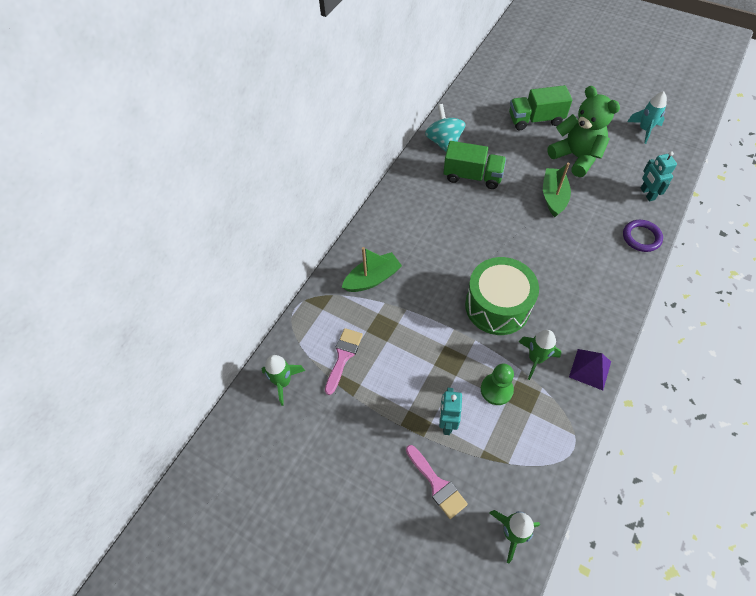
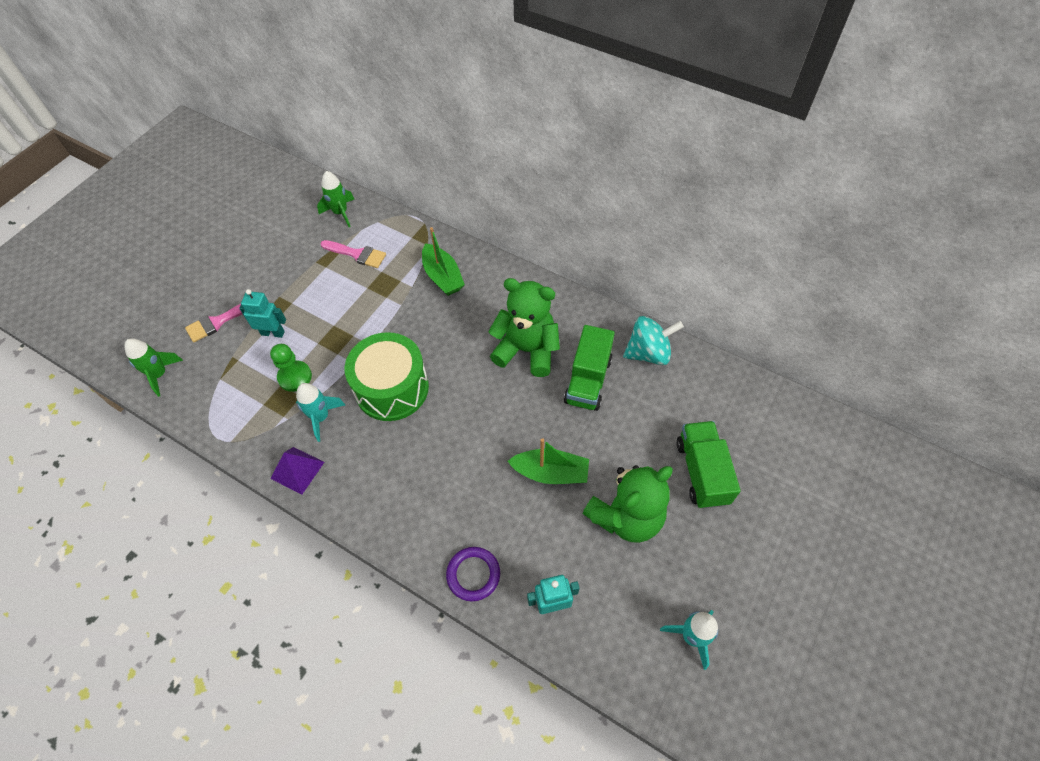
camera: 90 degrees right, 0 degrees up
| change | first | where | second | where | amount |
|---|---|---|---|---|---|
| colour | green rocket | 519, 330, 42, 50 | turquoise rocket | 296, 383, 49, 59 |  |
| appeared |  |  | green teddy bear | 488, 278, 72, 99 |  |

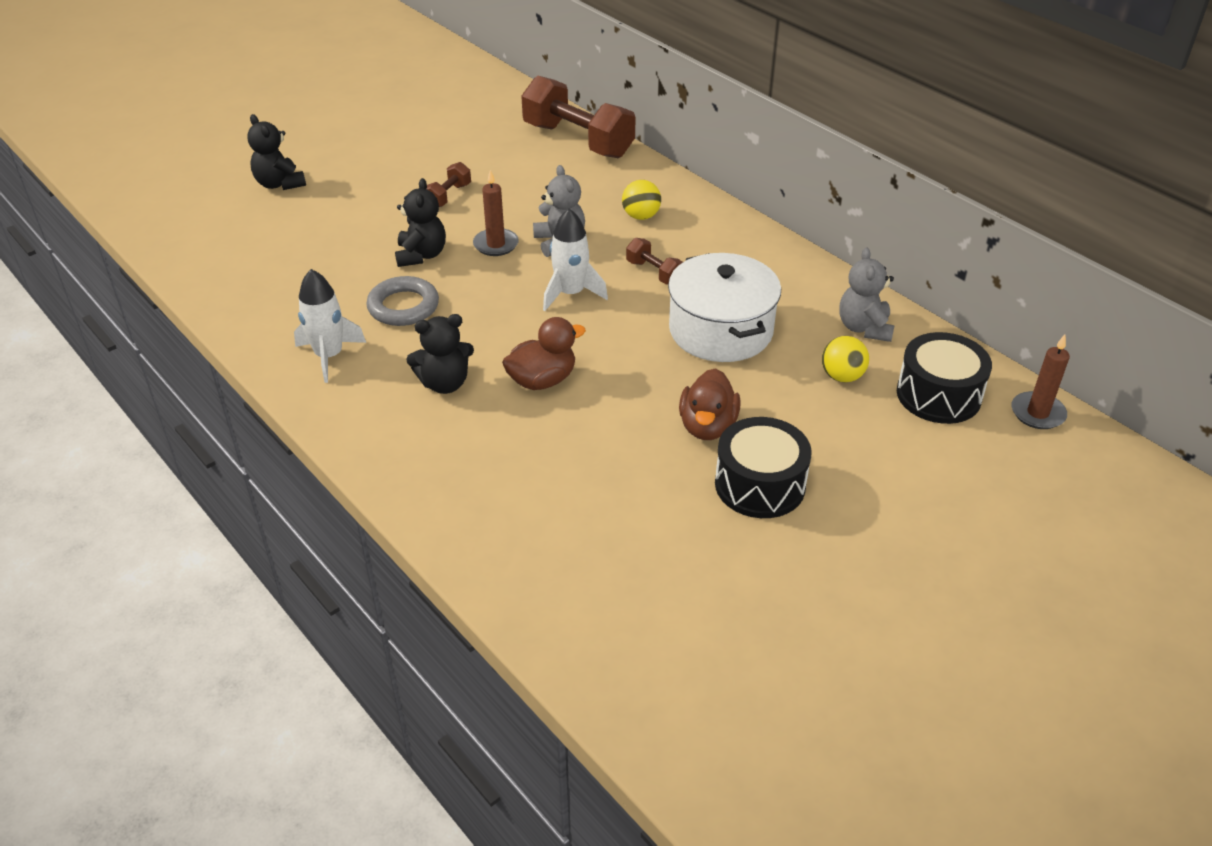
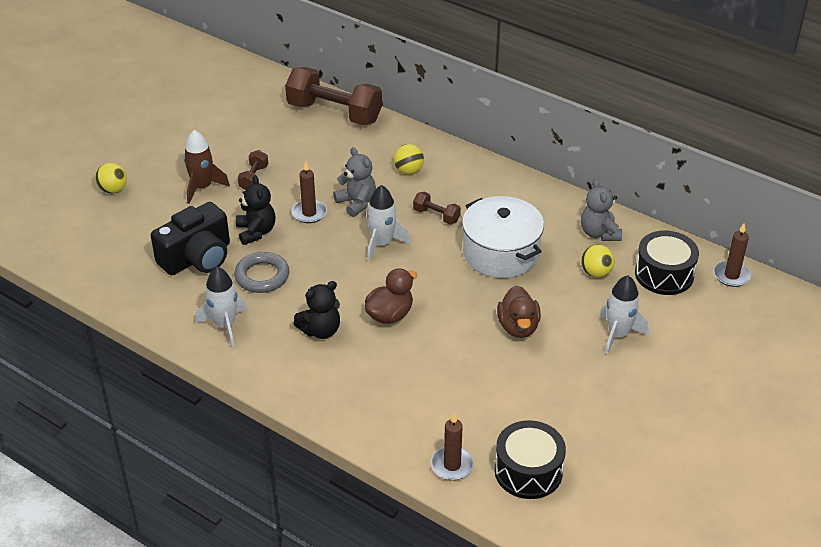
camera: 15 degrees left, 0 degrees up
| change | first | where | second | where | amount |
|---|---|---|---|---|---|
| exchanged | black teddy bear | 247, 114, 59, 76 | yellow ball | 95, 163, 32, 30 |  |
| relocated | black drum | 715, 417, 97, 101 |  | 495, 420, 71, 79 |  |
| appeared |  |  | black camera | 151, 202, 79, 73 |  |
| appeared |  |  | brown rocket | 184, 130, 46, 74 |  |
| appeared |  |  | brown candle | 431, 413, 43, 67 |  |
| appeared |  |  | white rocket | 599, 275, 50, 80 |  |

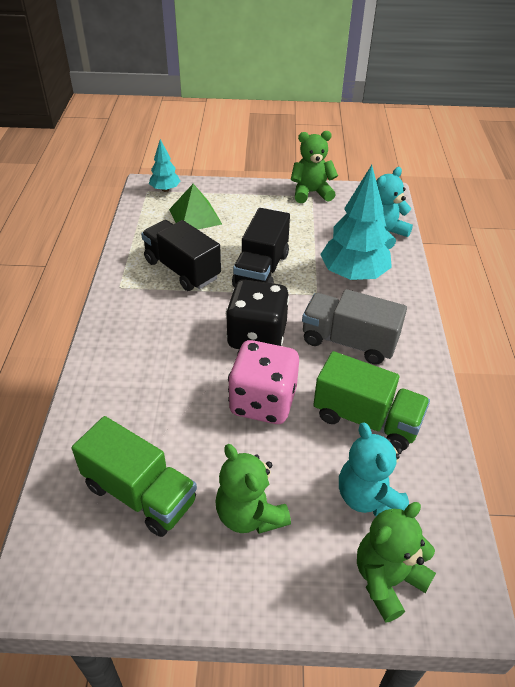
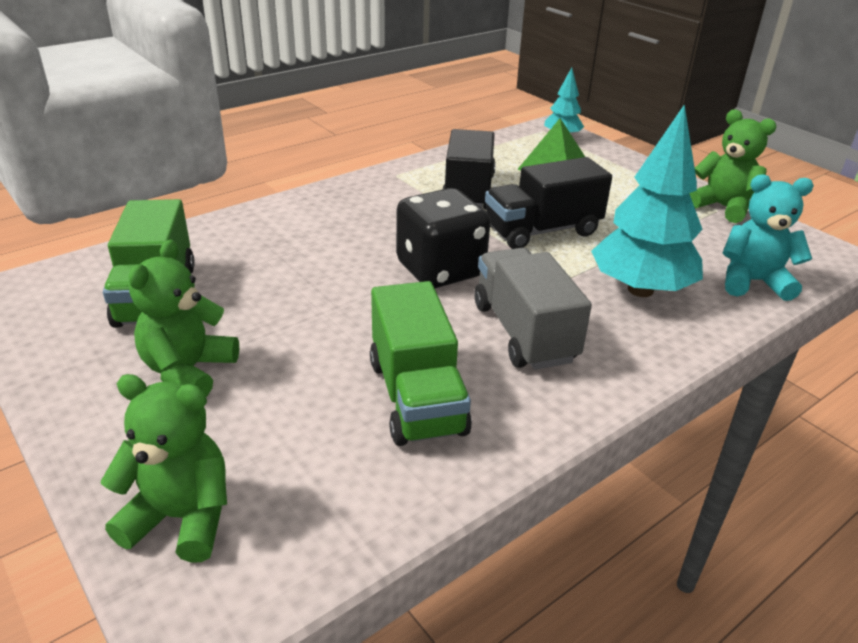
camera: 50 degrees right, 10 degrees down
| change | first | where | second | where | amount |
|---|---|---|---|---|---|
| missing | pink dice | 228, 340, 71, 84 |  |  |  |
| missing | turquoise teddy bear | 339, 422, 70, 94 |  |  |  |

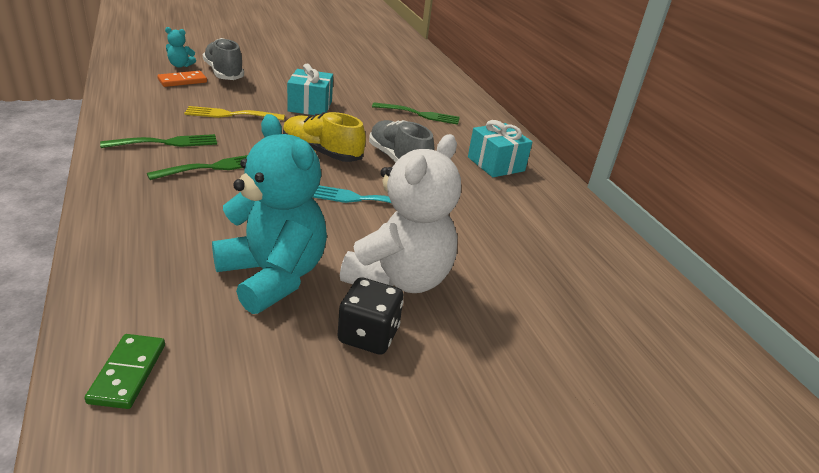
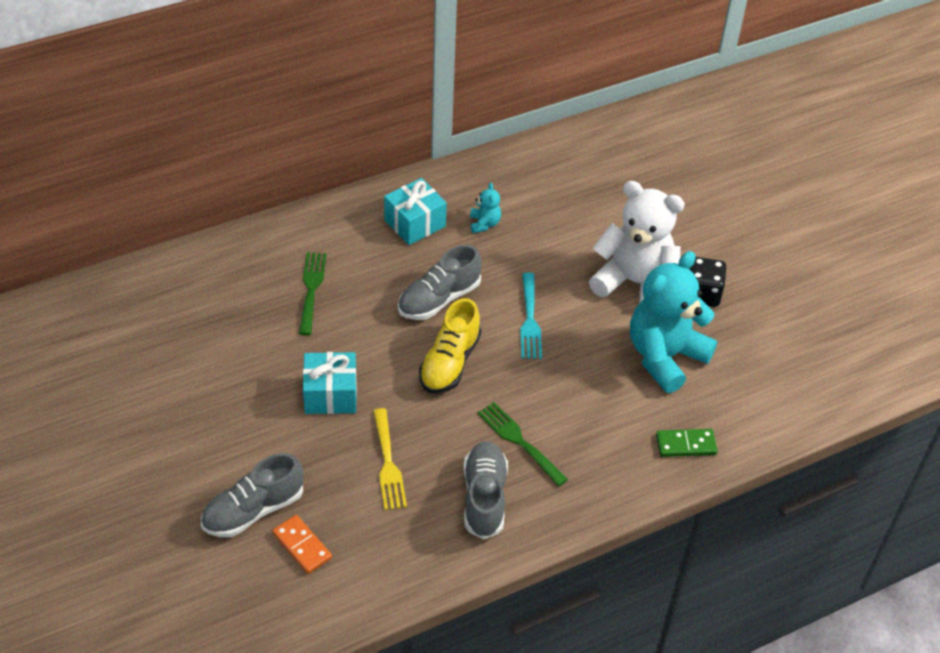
camera: 95 degrees left, 15 degrees up
| change | first | where | second | where | amount |
|---|---|---|---|---|---|
| relocated | green domino | 84, 334, 81, 75 |  | 656, 429, 62, 28 |  |
| exchanged | green fork | 100, 134, 117, 14 | grey shoe | 463, 441, 45, 98 |  |
| relocated | turquoise teddy bear | 165, 27, 31, 41 |  | 470, 183, 31, 50 |  |

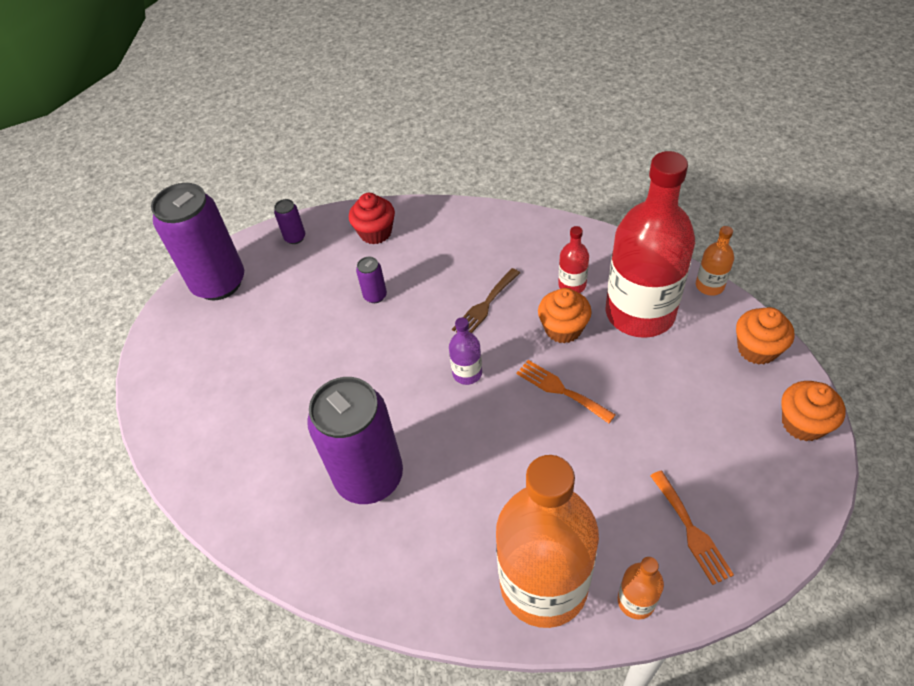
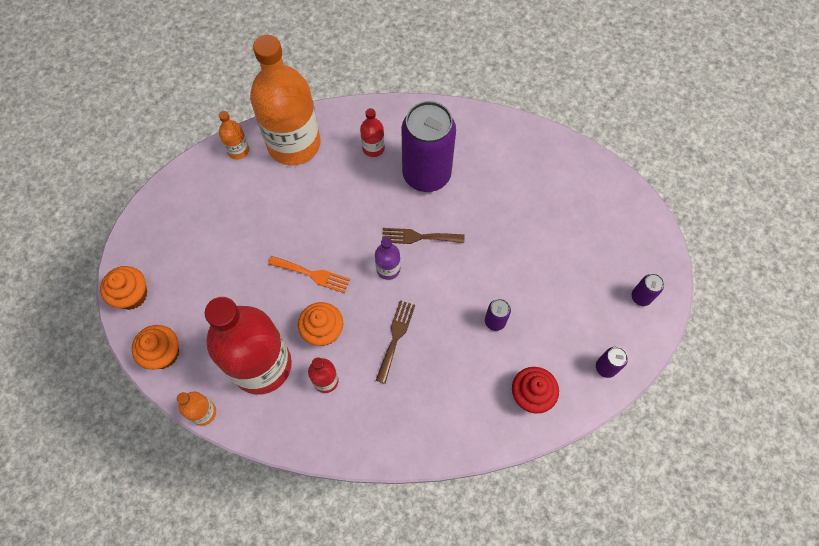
camera: 155 degrees right, 15 degrees up
| change | first | where | second | where | amount |
|---|---|---|---|---|---|
| size | purple can | 151, 183, 93, 117 |  | 632, 274, 32, 32 | x0.41 |
| missing | orange fork | 650, 471, 84, 114 |  |  |  |
| appeared |  |  | red bottle | 360, 108, 25, 49 |  |
| appeared |  |  | brown fork | 382, 228, 83, 16 |  |

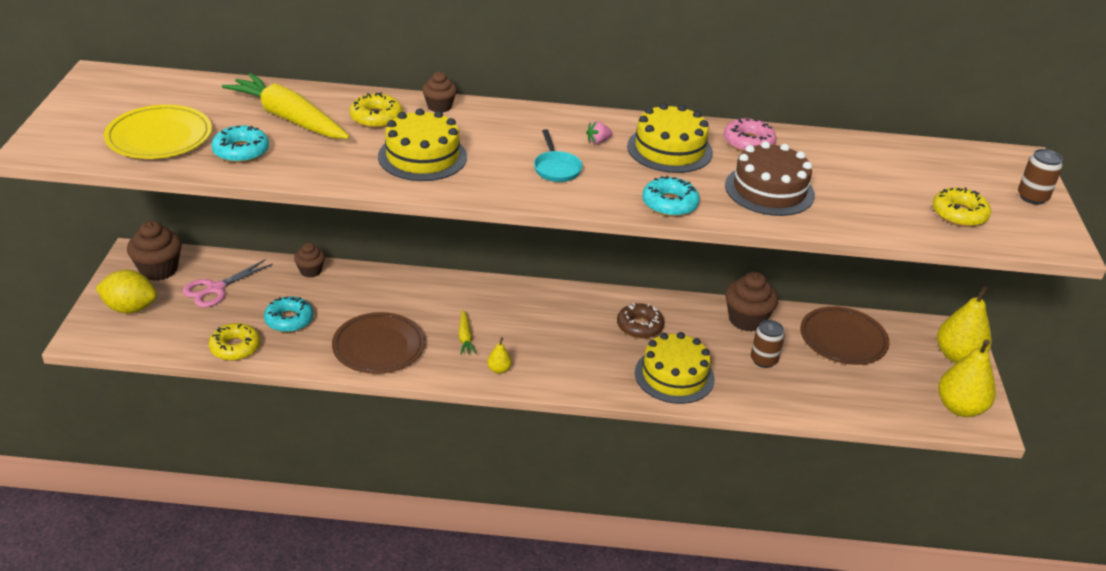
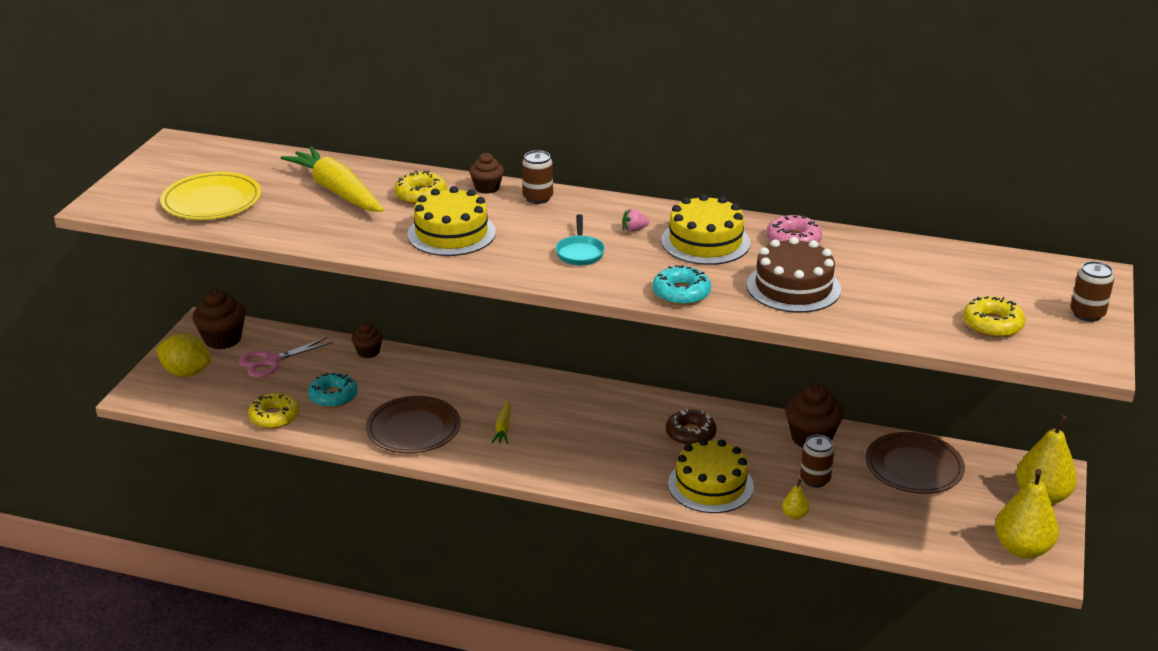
camera: 15 degrees right, 5 degrees down
| change | first | where | second | where | amount |
|---|---|---|---|---|---|
| missing | turquoise donut | 211, 125, 58, 38 |  |  |  |
| relocated | yellow pear | 487, 337, 25, 37 |  | 782, 479, 27, 40 |  |
| appeared |  |  | brown can | 522, 150, 31, 54 |  |

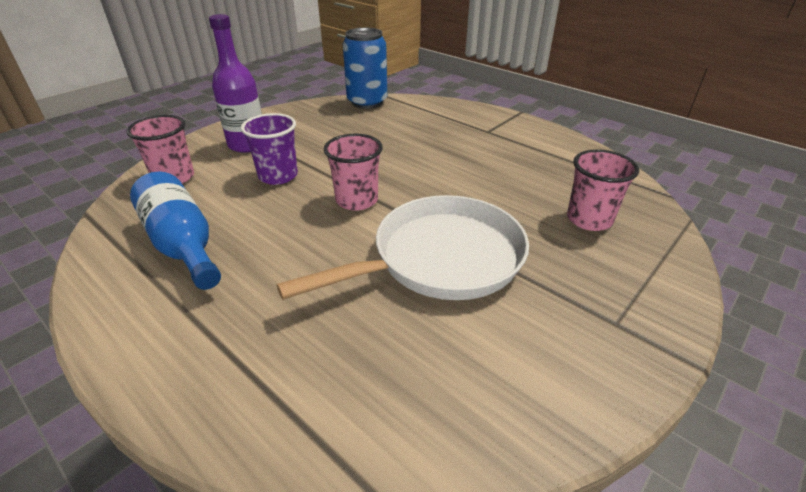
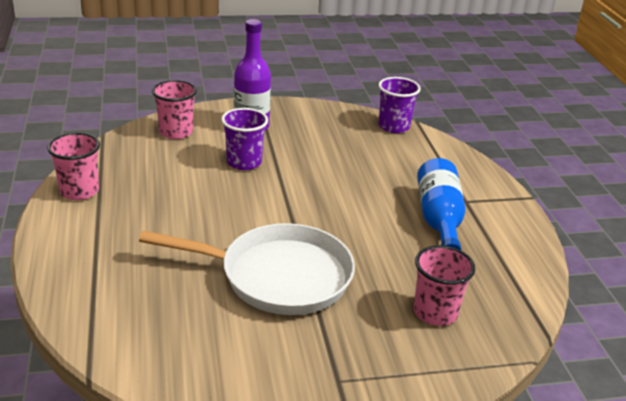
camera: 35 degrees right, 5 degrees down
| change | first | where | second | where | amount |
|---|---|---|---|---|---|
| relocated | blue bottle | 130, 172, 91, 118 |  | 417, 158, 49, 92 |  |
| relocated | pink cup | 324, 134, 59, 77 |  | 47, 133, 53, 67 |  |
| exchanged | blue can | 343, 28, 44, 81 | purple cup | 378, 77, 43, 56 |  |

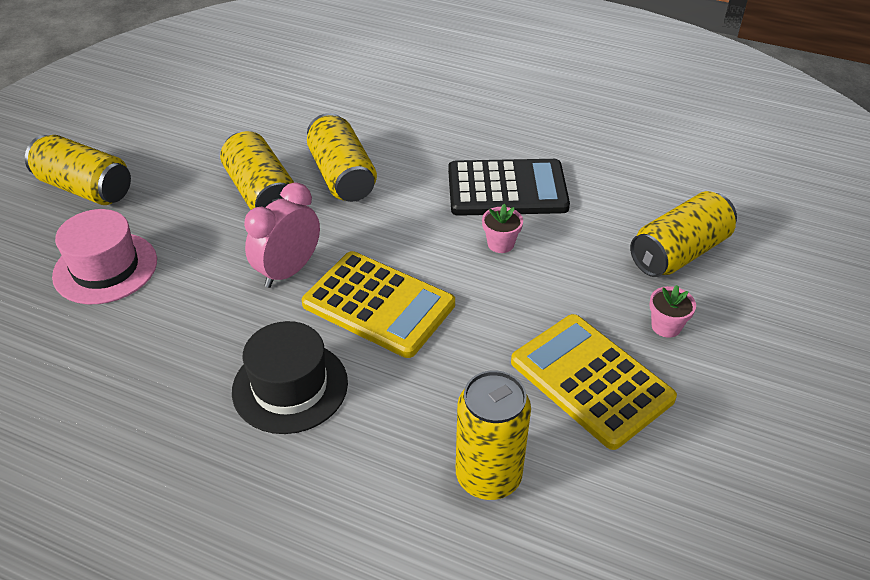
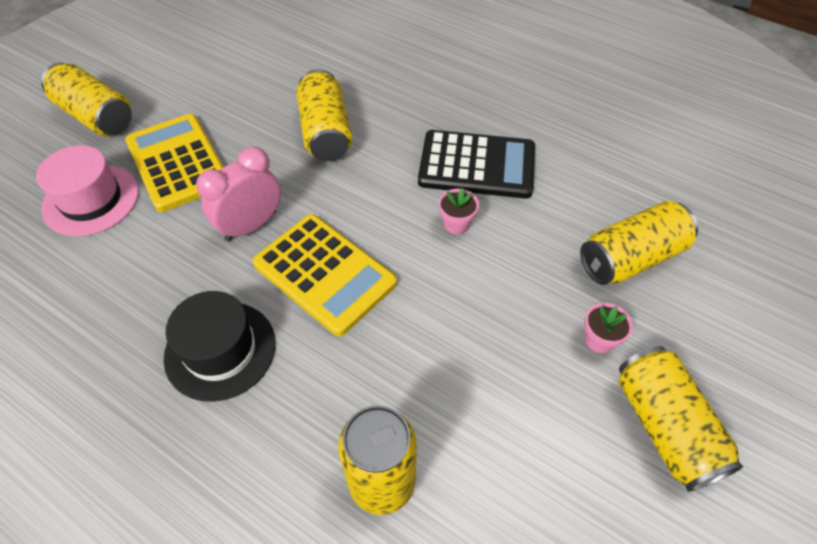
camera: 10 degrees right, 10 degrees up
| change | first | where | second | where | amount |
|---|---|---|---|---|---|
| relocated | yellow can | 220, 131, 74, 79 |  | 618, 346, 125, 146 |  |
| relocated | yellow calculator | 511, 314, 166, 136 |  | 125, 114, 99, 98 |  |

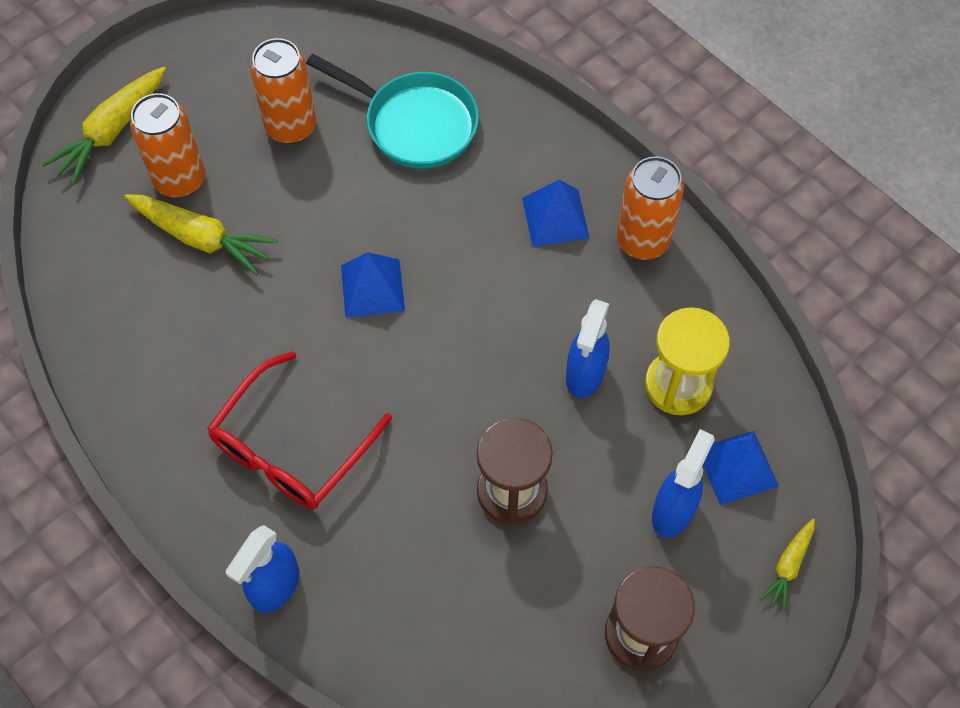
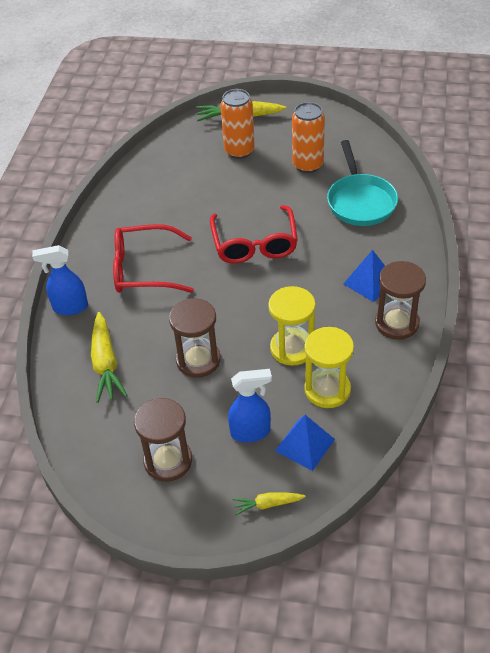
camera: 55 degrees right, 15 degrees down
| change | first | where | second | where | amount |
|---|---|---|---|---|---|
| relocated | yellow carrot | 124, 194, 154, 82 |  | 91, 312, 37, 91 |  |
| exchanged | blue pyramid | 341, 252, 64, 65 | red glasses | 210, 205, 88, 58 |  |
| exchanged | blue spray bottle | 566, 299, 44, 99 | yellow hourglass | 268, 286, 48, 80 |  |
| exchanged | orange can | 617, 156, 67, 104 | brown hourglass | 375, 261, 51, 79 |  |

